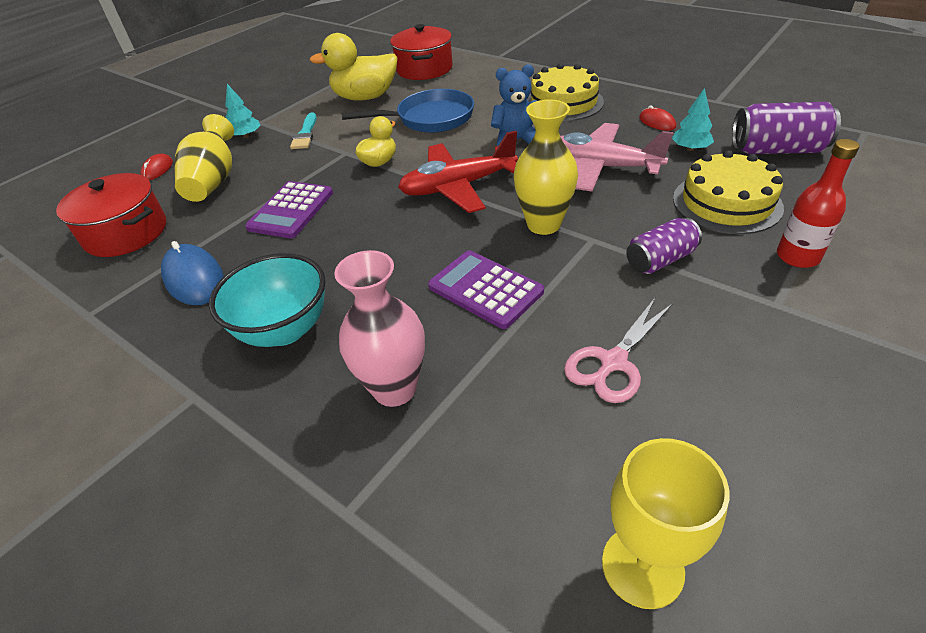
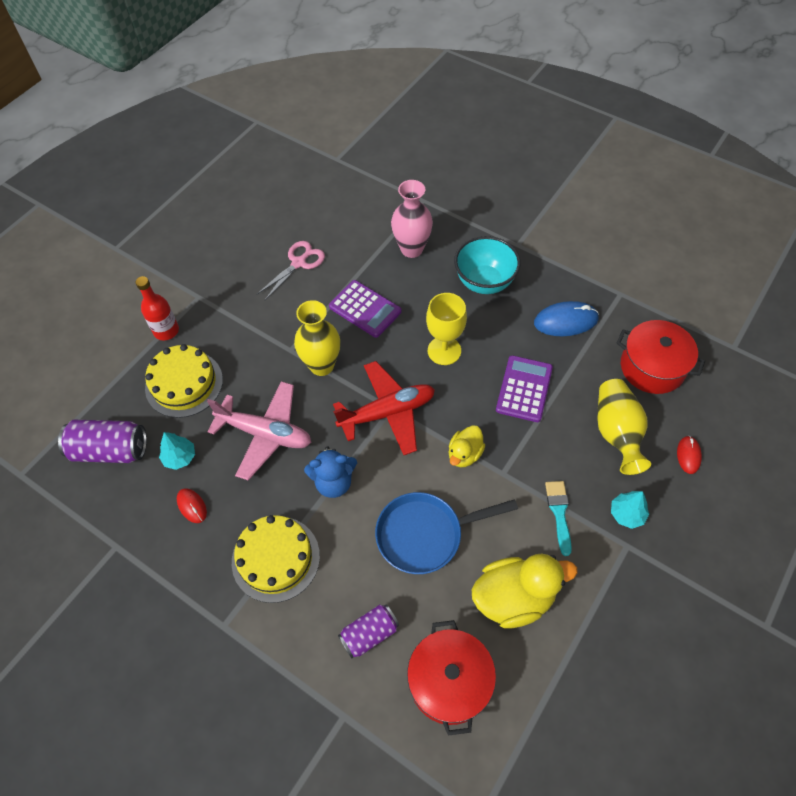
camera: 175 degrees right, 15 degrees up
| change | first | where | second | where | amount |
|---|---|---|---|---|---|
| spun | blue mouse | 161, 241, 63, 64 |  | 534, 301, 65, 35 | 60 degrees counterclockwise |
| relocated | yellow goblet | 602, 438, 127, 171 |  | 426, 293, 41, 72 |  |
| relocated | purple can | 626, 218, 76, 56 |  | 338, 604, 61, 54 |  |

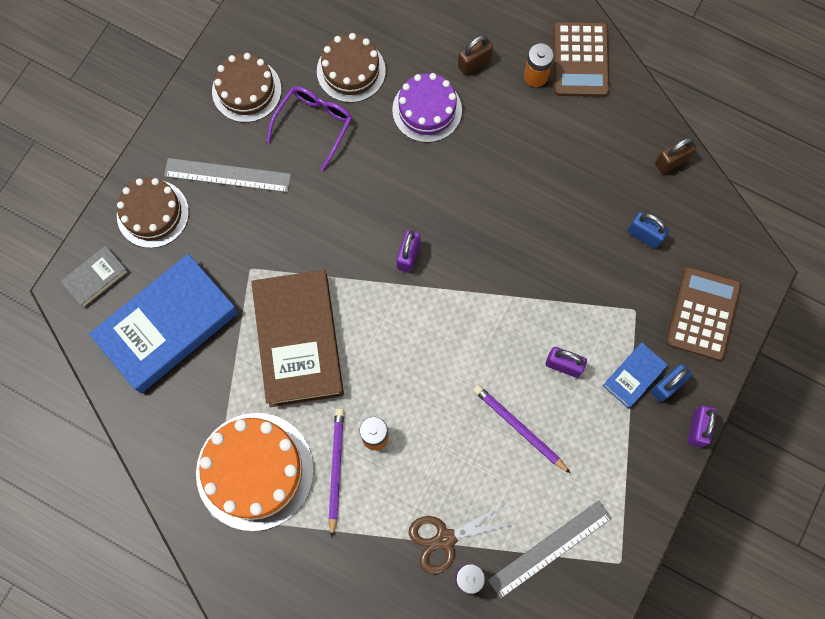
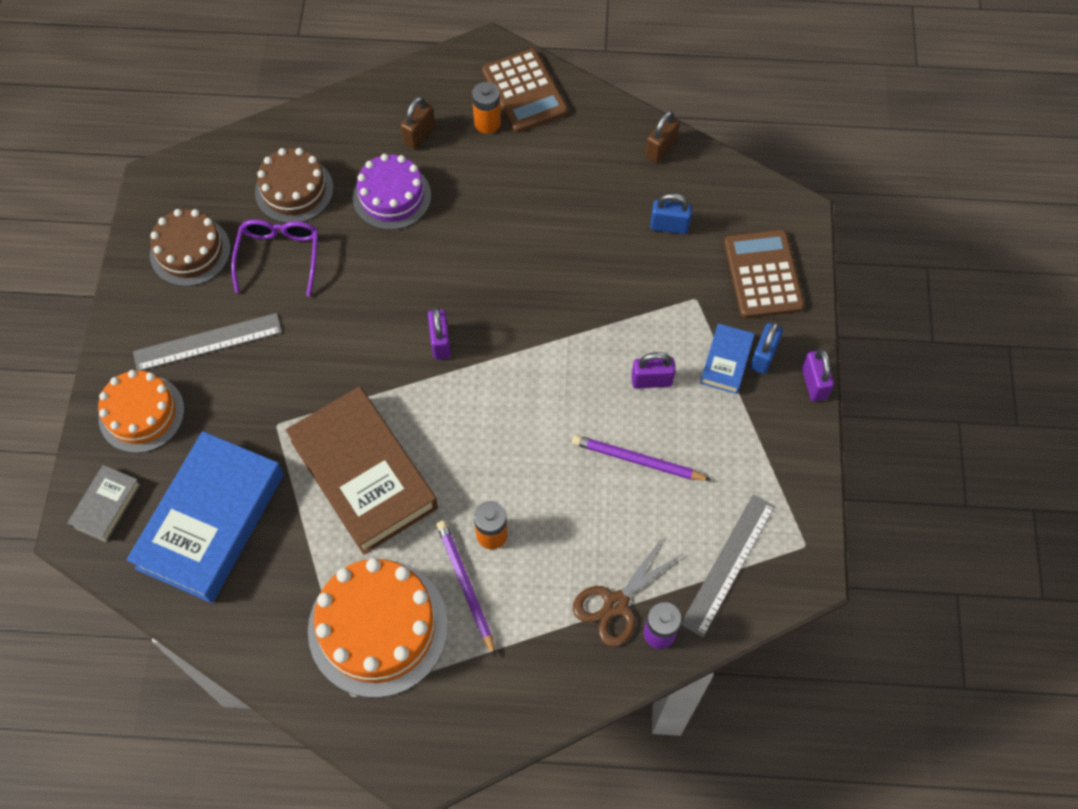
camera: 25 degrees left, 10 degrees down
| change | first | where | second | where | amount |
|---|---|---|---|---|---|
| colour | brown cake | 117, 178, 72, 70 | orange cake | 98, 370, 86, 83 |  |

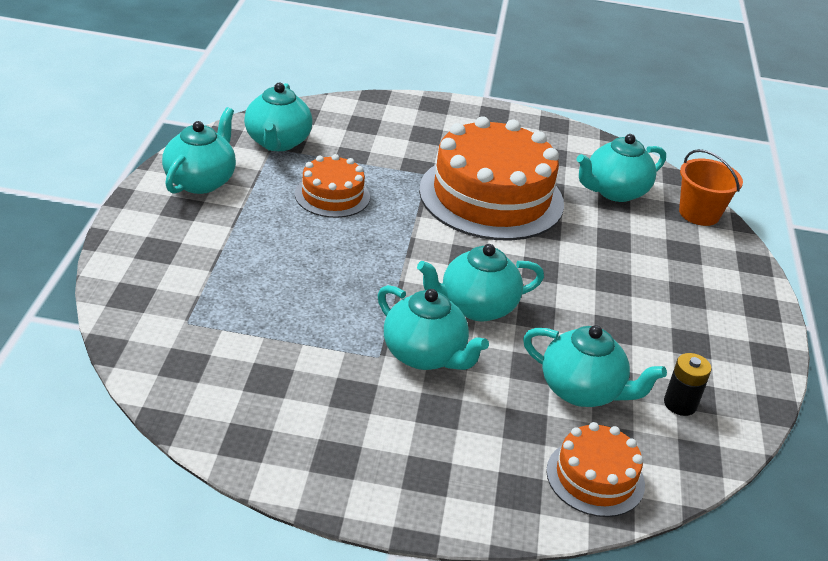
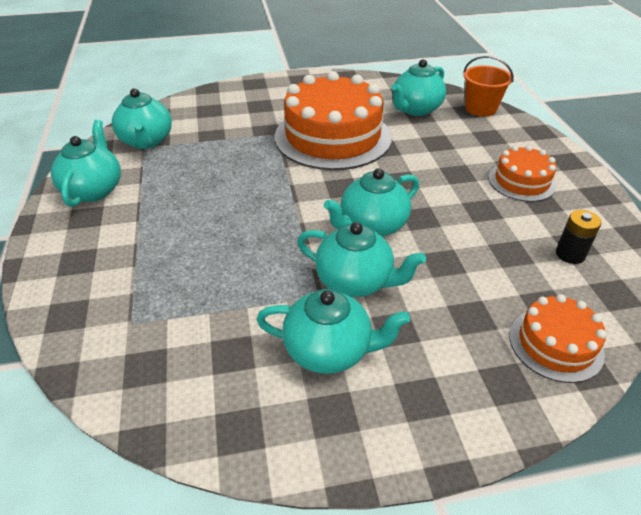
camera: 15 degrees left, 5 degrees up
| change | first | where | second | where | amount |
|---|---|---|---|---|---|
| relocated | orange cake | 295, 154, 75, 64 |  | 488, 145, 69, 57 |  |
| relocated | turquoise teapot | 523, 325, 144, 82 |  | 256, 289, 154, 85 |  |

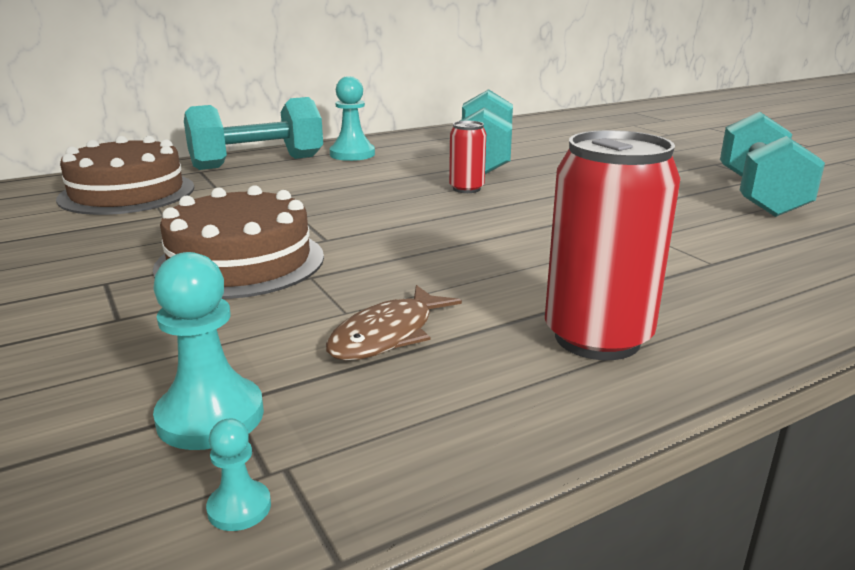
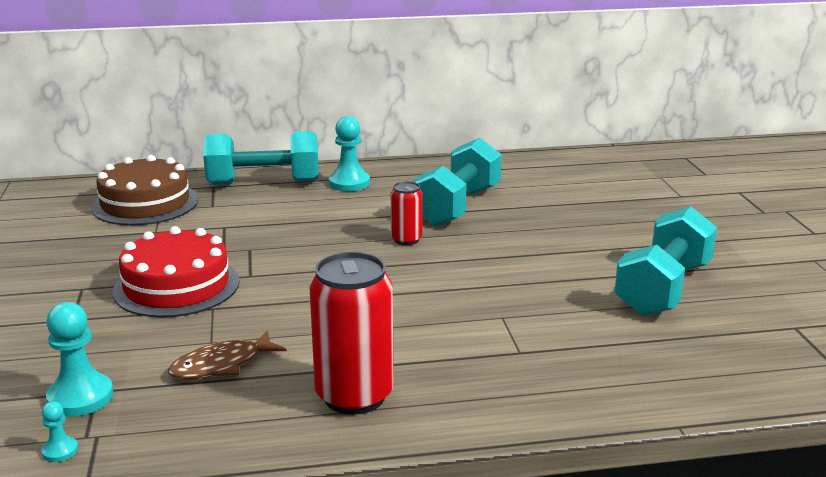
camera: 20 degrees right, 0 degrees up
| change | first | where | second | where | amount |
|---|---|---|---|---|---|
| colour | brown cake | 153, 185, 171, 114 | red cake | 113, 226, 127, 92 |  |

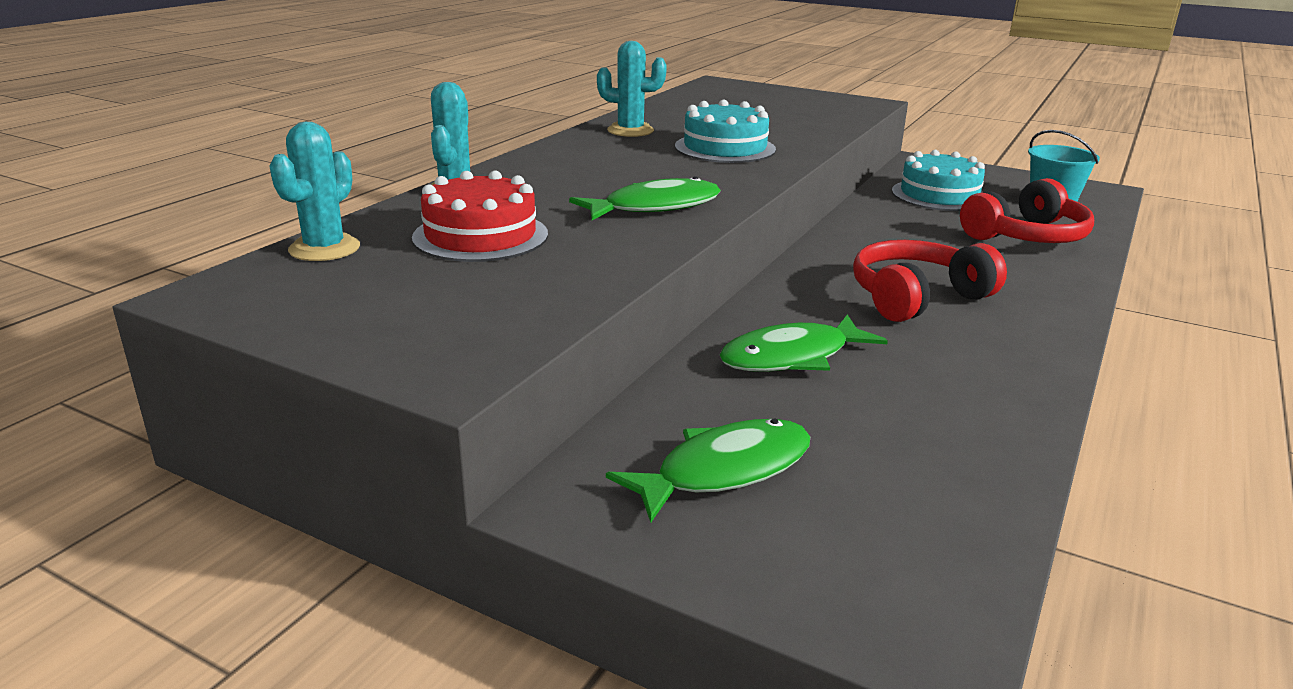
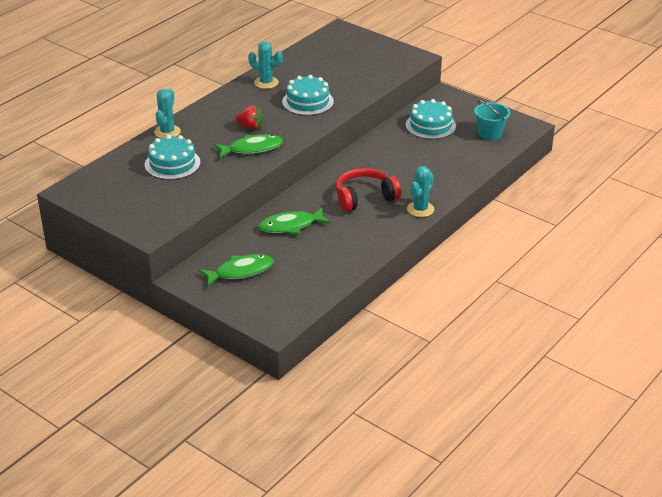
camera: 10 degrees right, 10 degrees up
| change | first | where | second | where | amount |
|---|---|---|---|---|---|
| relocated | turquoise cactus | 269, 122, 91, 139 |  | 407, 166, 27, 51 |  |
| colour | red cake | 412, 170, 136, 92 | turquoise cake | 145, 135, 56, 45 |  |
| missing | red headphones | 960, 178, 134, 65 |  |  |  |
| appeared |  |  | red strawberry | 235, 106, 28, 23 |  |

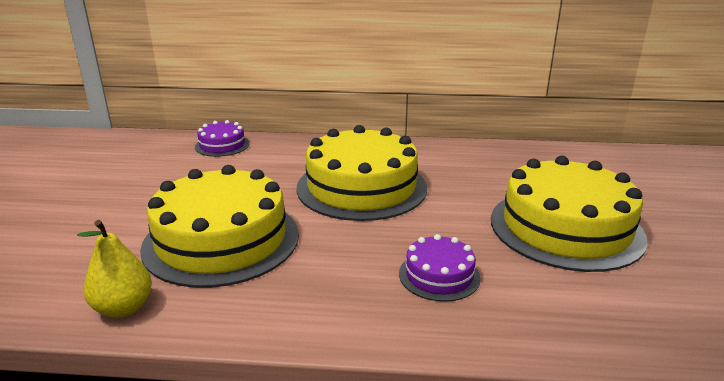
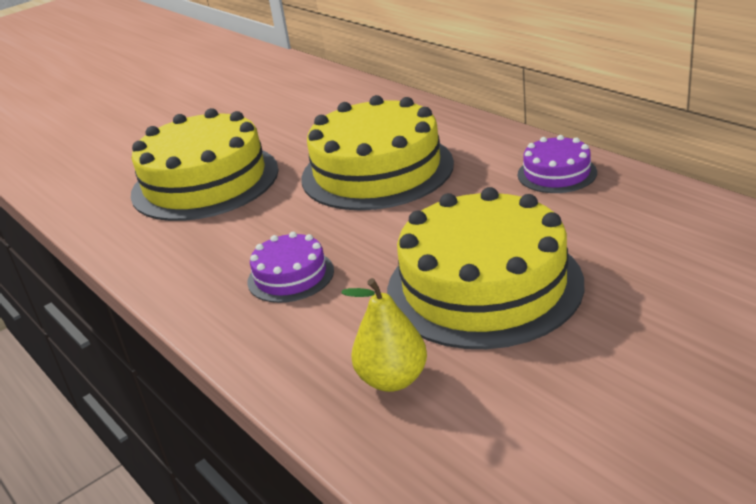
camera: 50 degrees right, 5 degrees up
| change | first | where | second | where | amount |
|---|---|---|---|---|---|
| relocated | yellow pear | 77, 220, 75, 98 |  | 341, 278, 86, 114 |  |
| relocated | purple cake | 195, 120, 54, 37 |  | 518, 135, 79, 58 |  |

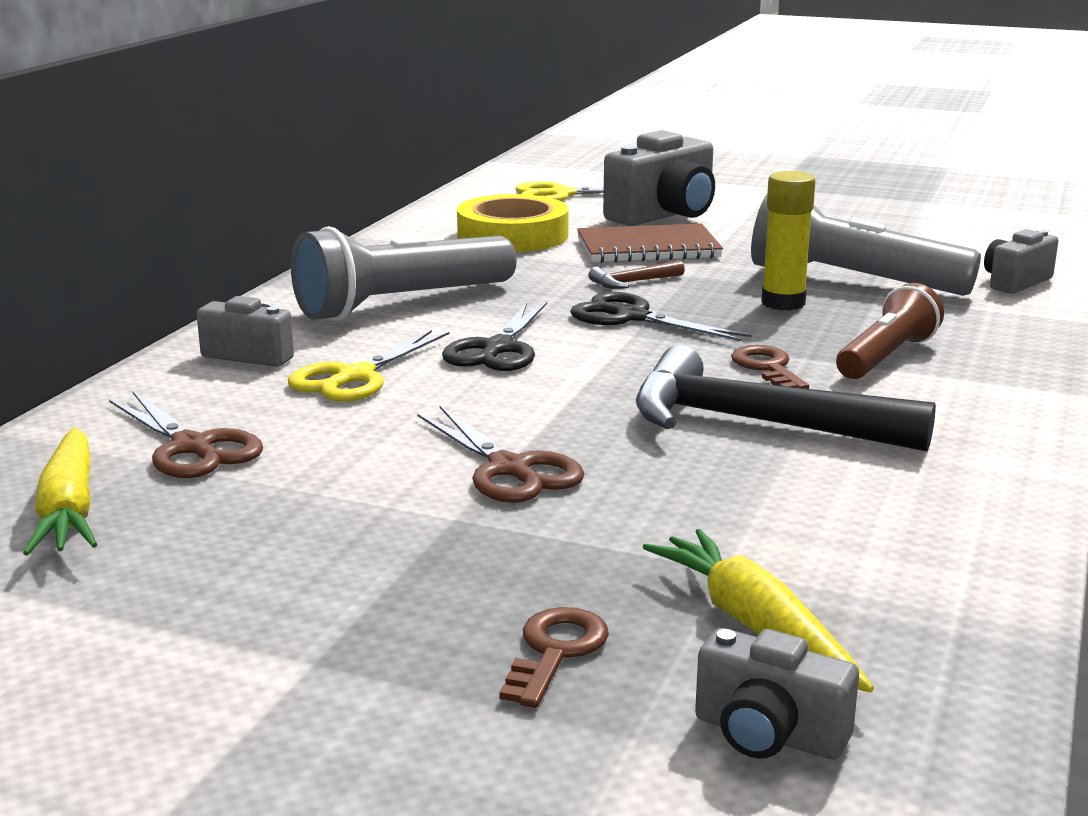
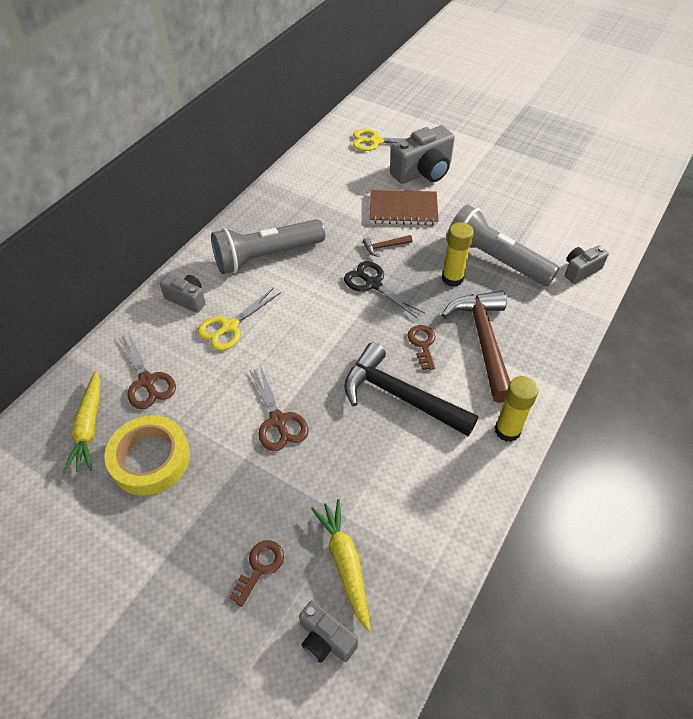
camera: 10 degrees right, 30 degrees up
| change | first | where | second | where | amount |
|---|---|---|---|---|---|
| missing | black scissors | 442, 302, 105, 69 |  |  |  |
| relocated | yellow tape | 457, 194, 112, 58 |  | 104, 415, 86, 81 |  |
| exchanged | brown flashlight | 836, 283, 108, 96 | brown hammer | 442, 291, 68, 112 |  |
| appeared |  |  | yellow glue stick | 495, 376, 44, 66 |  |

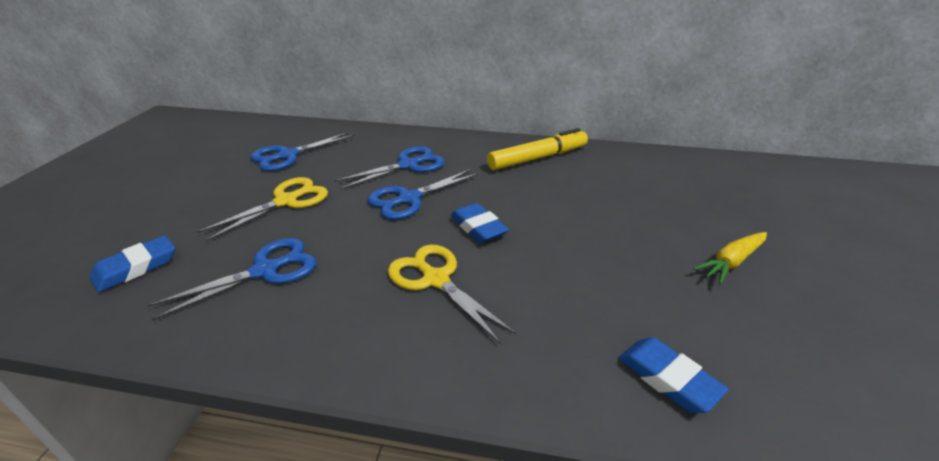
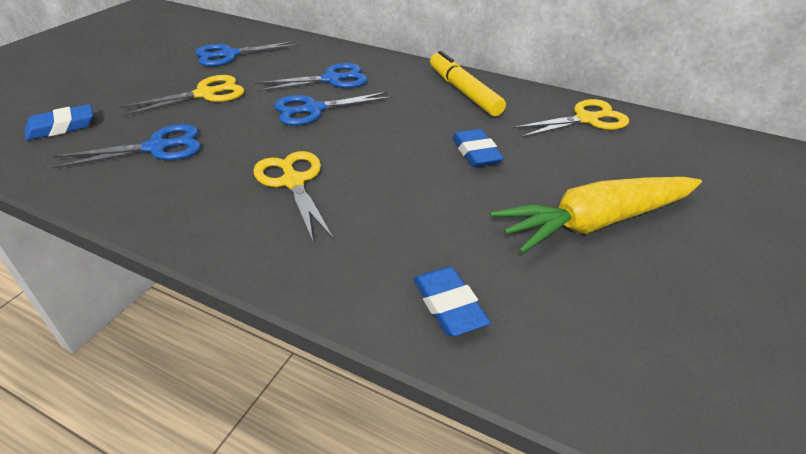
camera: 15 degrees right, 5 degrees up
| change | first | where | second | where | amount |
|---|---|---|---|---|---|
| relocated | blue eraser | 451, 203, 58, 40 |  | 452, 129, 52, 38 |  |
| spun | yellow marker | 487, 128, 101, 42 |  | 430, 51, 76, 65 | 105 degrees counterclockwise |
| size | yellow carrot | 694, 232, 73, 52 |  | 491, 177, 211, 76 | x1.93 |
| appeared |  |  | yellow scissors | 513, 99, 116, 38 |  |

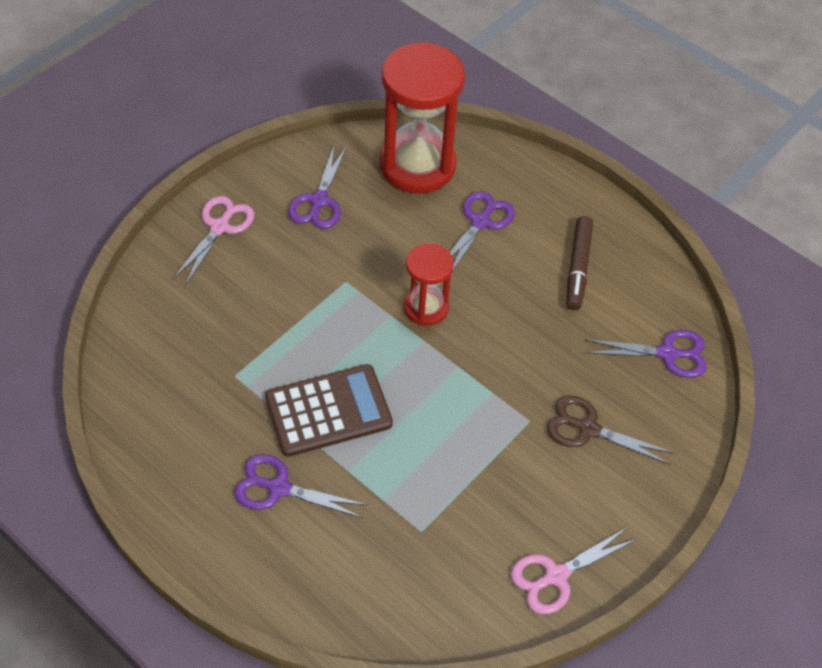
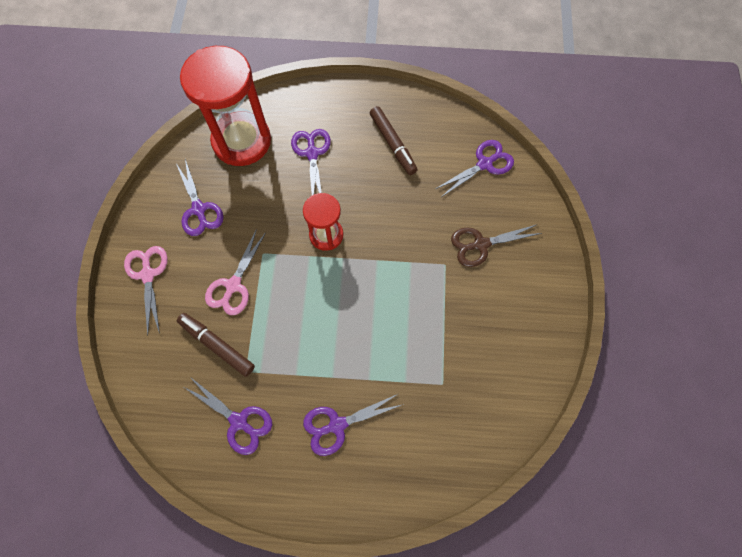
camera: 35 degrees left, 15 degrees up
| change | first | where | second | where | amount |
|---|---|---|---|---|---|
| missing | brown calculator | 265, 364, 128, 93 |  |  |  |
| relocated | pink scissors | 511, 527, 126, 87 |  | 205, 229, 61, 86 |  |
| appeared |  |  | brown marker | 177, 313, 78, 64 |  |
| appeared |  |  | purple scissors | 182, 377, 90, 78 |  |

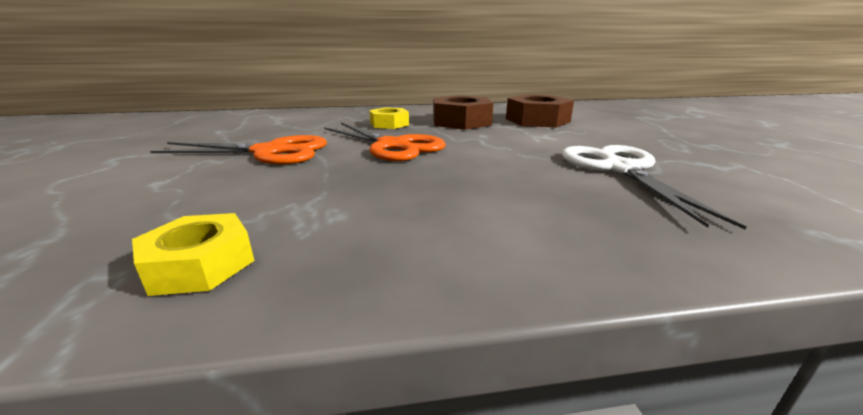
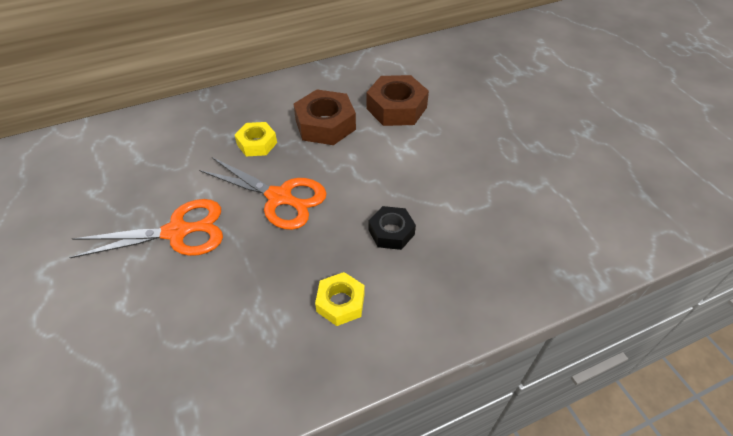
camera: 15 degrees left, 25 degrees up
| change | first | where | second | where | amount |
|---|---|---|---|---|---|
| relocated | yellow nut | 132, 213, 123, 83 |  | 315, 272, 50, 54 |  |
| missing | white scissors | 562, 145, 185, 85 |  |  |  |
| appeared |  |  | black nut | 369, 206, 47, 44 |  |

